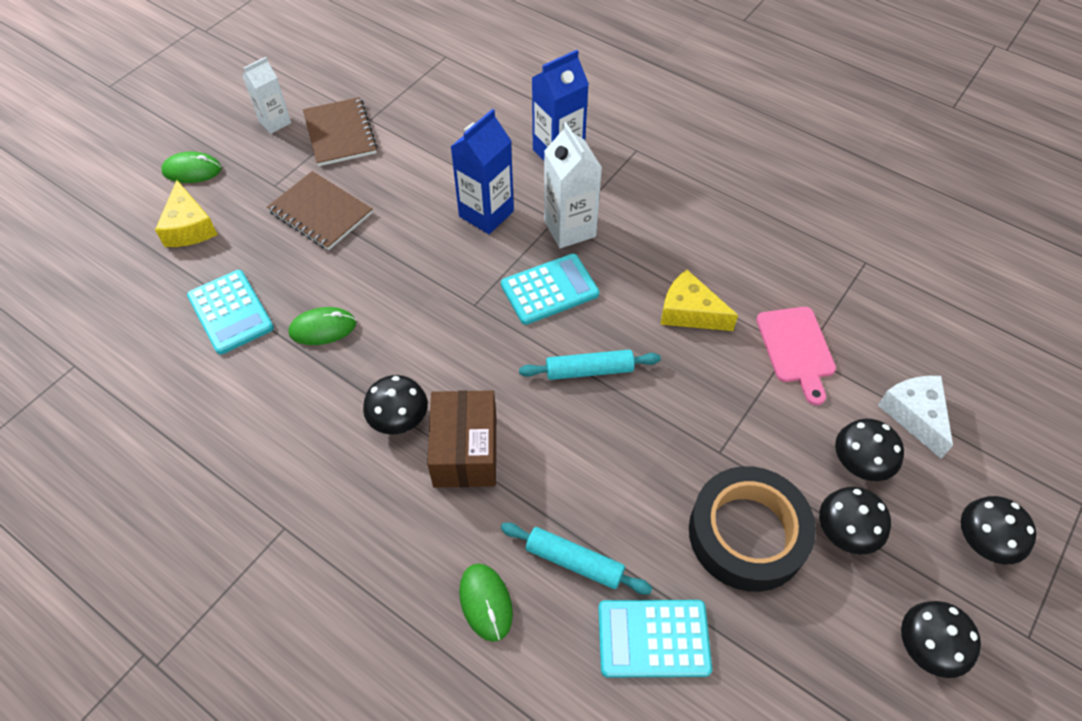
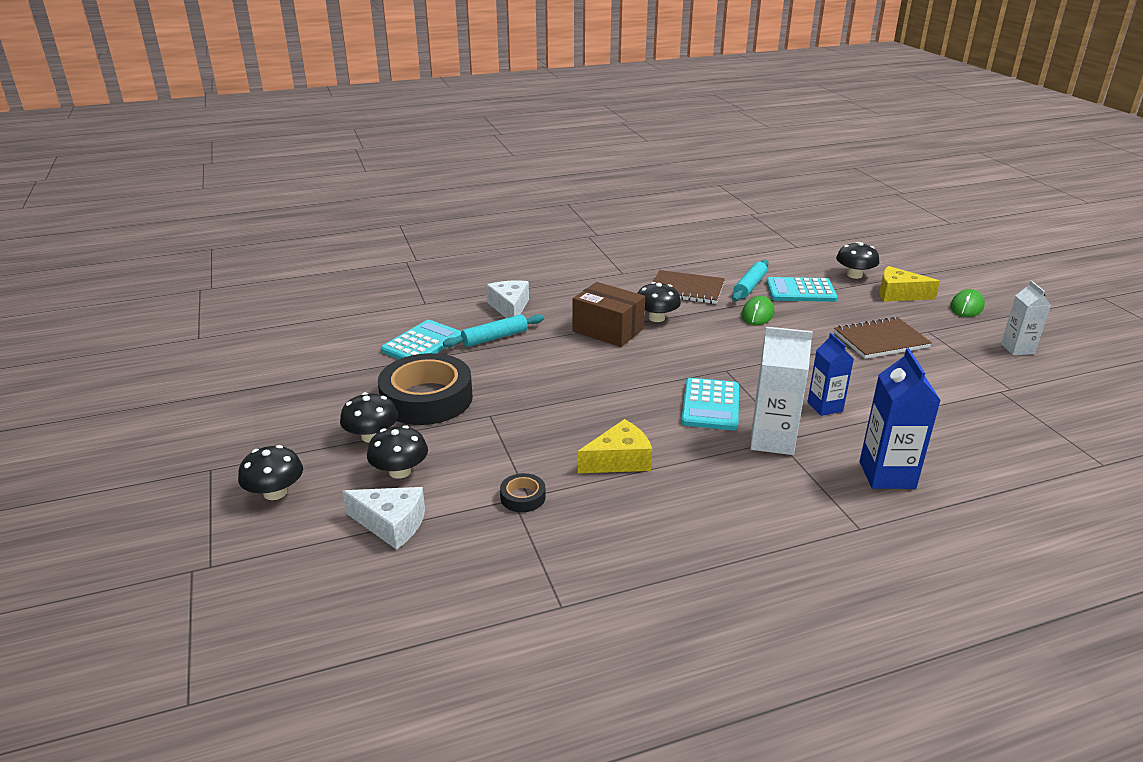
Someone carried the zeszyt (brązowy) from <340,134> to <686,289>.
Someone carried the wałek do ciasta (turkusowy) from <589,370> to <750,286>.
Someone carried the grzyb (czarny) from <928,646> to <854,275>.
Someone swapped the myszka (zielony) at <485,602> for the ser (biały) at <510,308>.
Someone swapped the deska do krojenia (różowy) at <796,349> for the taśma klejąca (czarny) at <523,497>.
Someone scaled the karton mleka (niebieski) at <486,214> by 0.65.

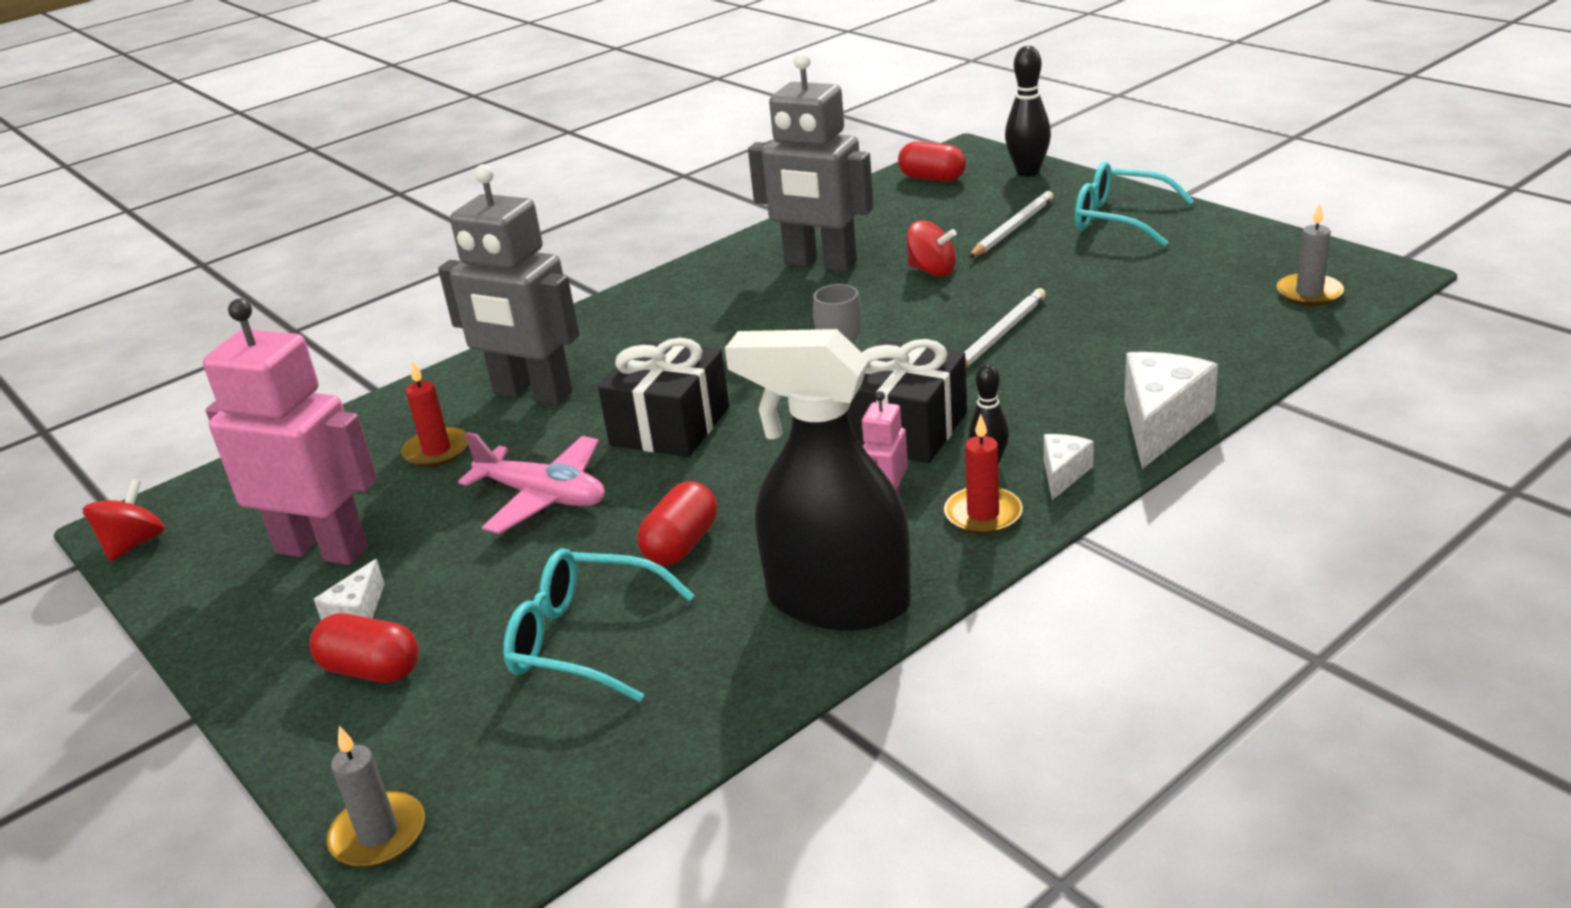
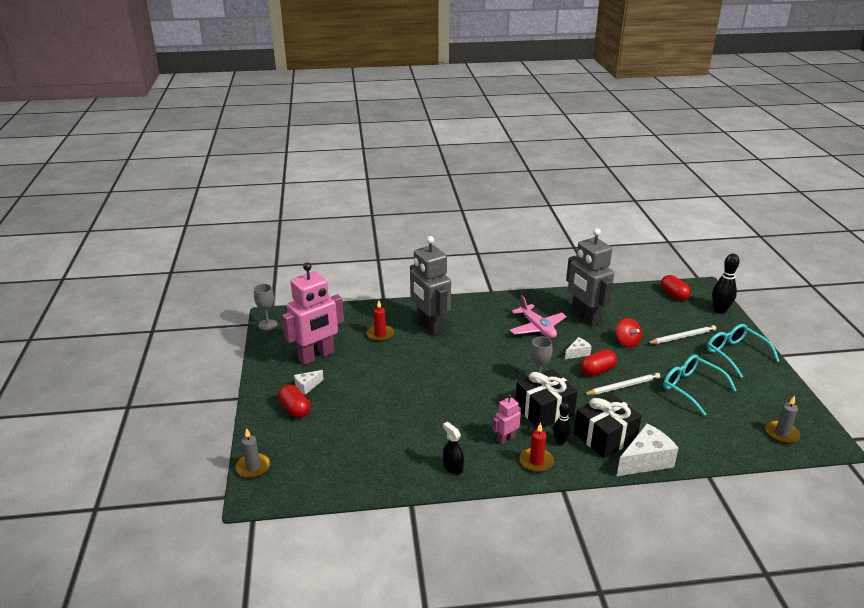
Someone carried the samolot (różowy) from <543,497> to <537,328>.
Someone carried the okulary (turkusowy) from <584,639> to <691,388>.
Someone carried the prezent (czarny) from <670,426> to <605,437>.
Someone carried the kapsułka (czerwony) from <681,545> to <597,370>.
Someone carried the ser (biały) from <1063,474> to <577,353>.
Someone swapped the bączek (czerwony) at <134,544> for the kielich (szary) at <267,325>.
Someone rotated the robot (różowy) at <323,549> by 90 degrees clockwise.
Someone scaled the spryskiwacz (czarny) at <837,601> by 0.41.

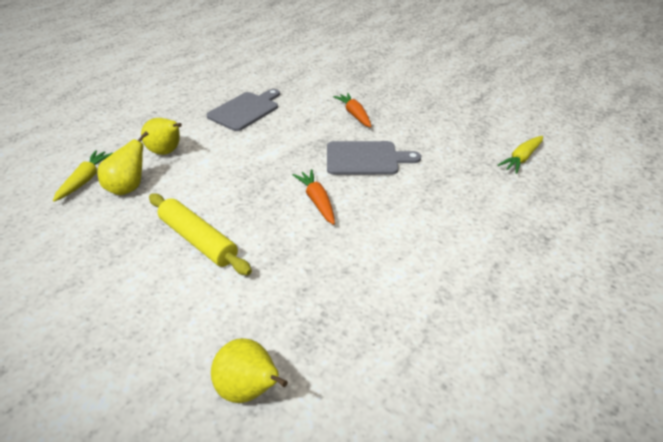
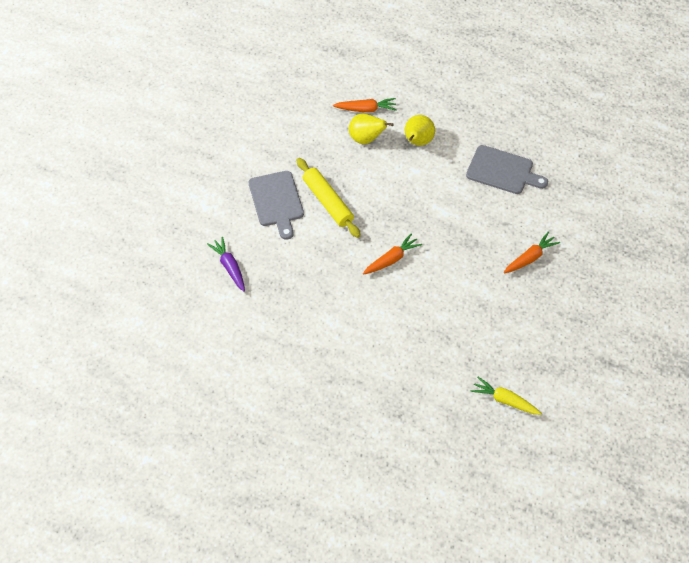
Someone carried the deska do krojenia (szary) from <365,158> to <276,201>.
Someone swapped the gruszka (żółty) at <250,388> for the marchewka (fioletowy) at <229,267>.
Someone repainted the marchewka (żółty) at <85,180>, which became the marchewka (pomarańczowy) at <366,109>.
Someone rotated the wałek do ciasta (żółty) at <198,240> by 60 degrees counterclockwise.

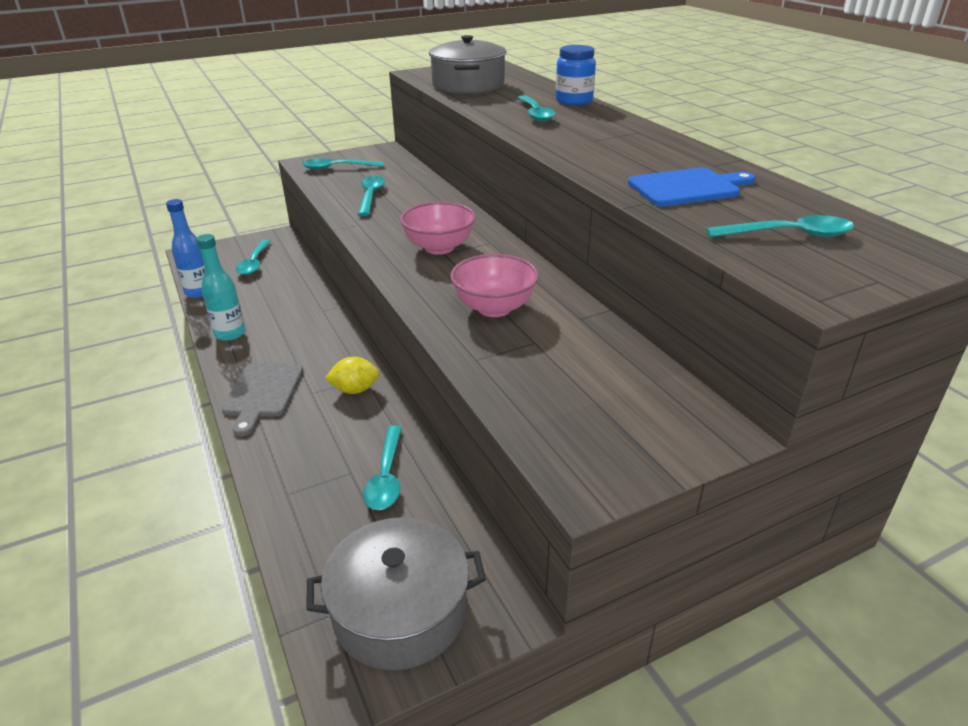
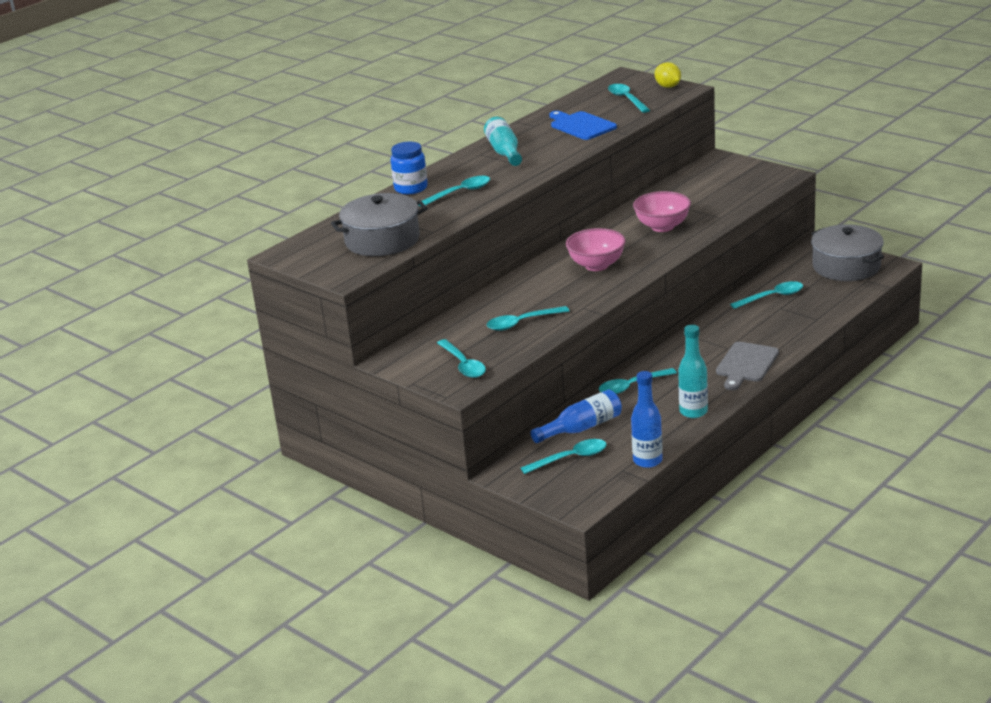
Someone put down the butelka (turkusowy) at <504,152>.
Someone put down the butelka (niebieski) at <581,428>.
Someone put down the łyżka (turkusowy) at <632,386>.
Someone carried the cytryna (żółty) from <355,390> to <668,86>.
Someone rotated the deska do krojenia (szary) at <262,393> by 135 degrees clockwise.

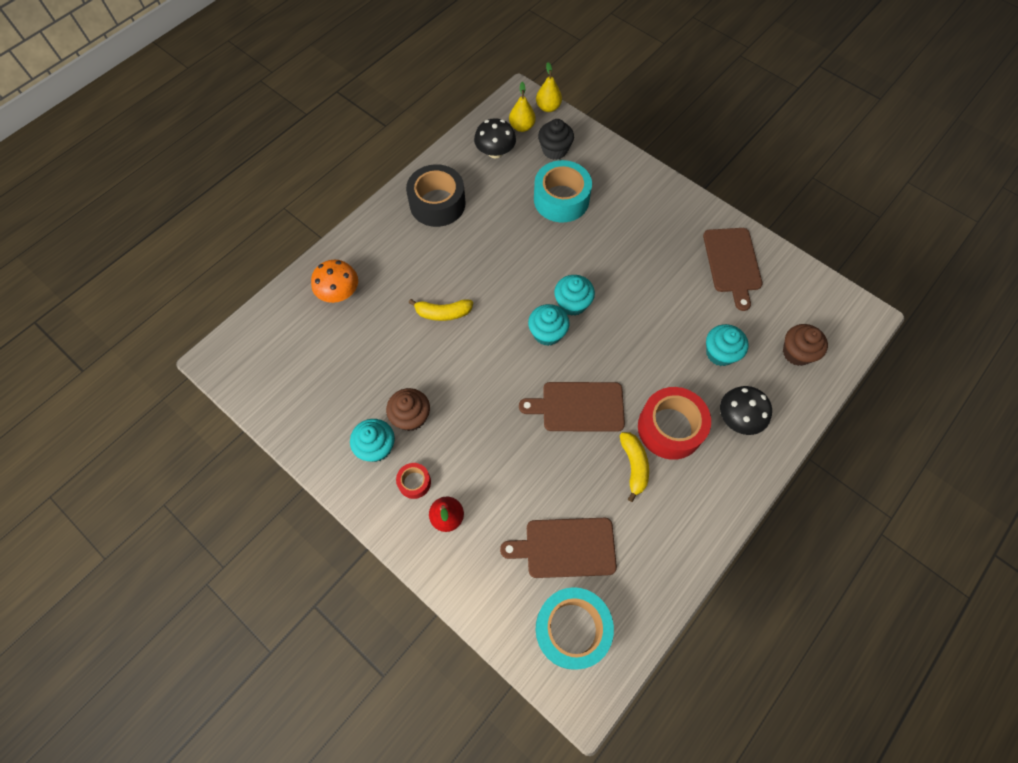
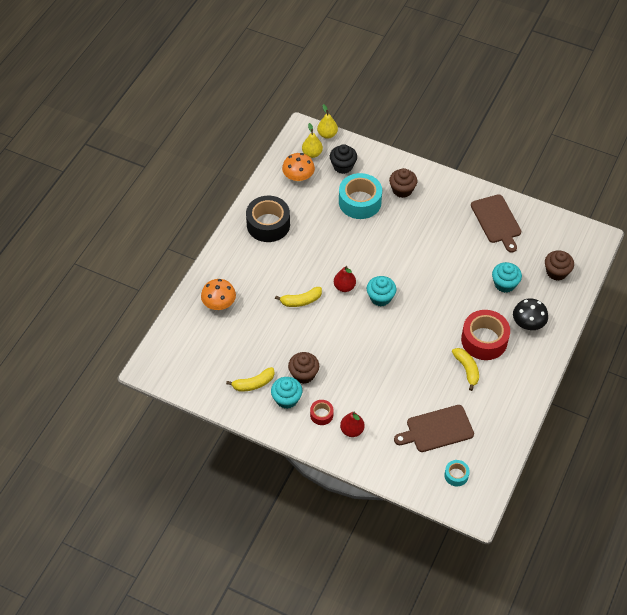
Someone took away the deska do krojenia (brązowy) at <578,407>.
Someone took away the muffinka (turkusowy) at <572,303>.
Someone put down the banan (żółty) at <253,384>.
Someone put down the gruszka (czerwony) at <344,287>.
Someone put down the muffinka (brązowy) at <402,190>.
Someone repainted the grzyb (czarny) at <495,152>, which became the grzyb (pomarańczowy) at <298,177>.
Someone scaled the taśma klejąca (turkusowy) at <572,629> by 0.48.

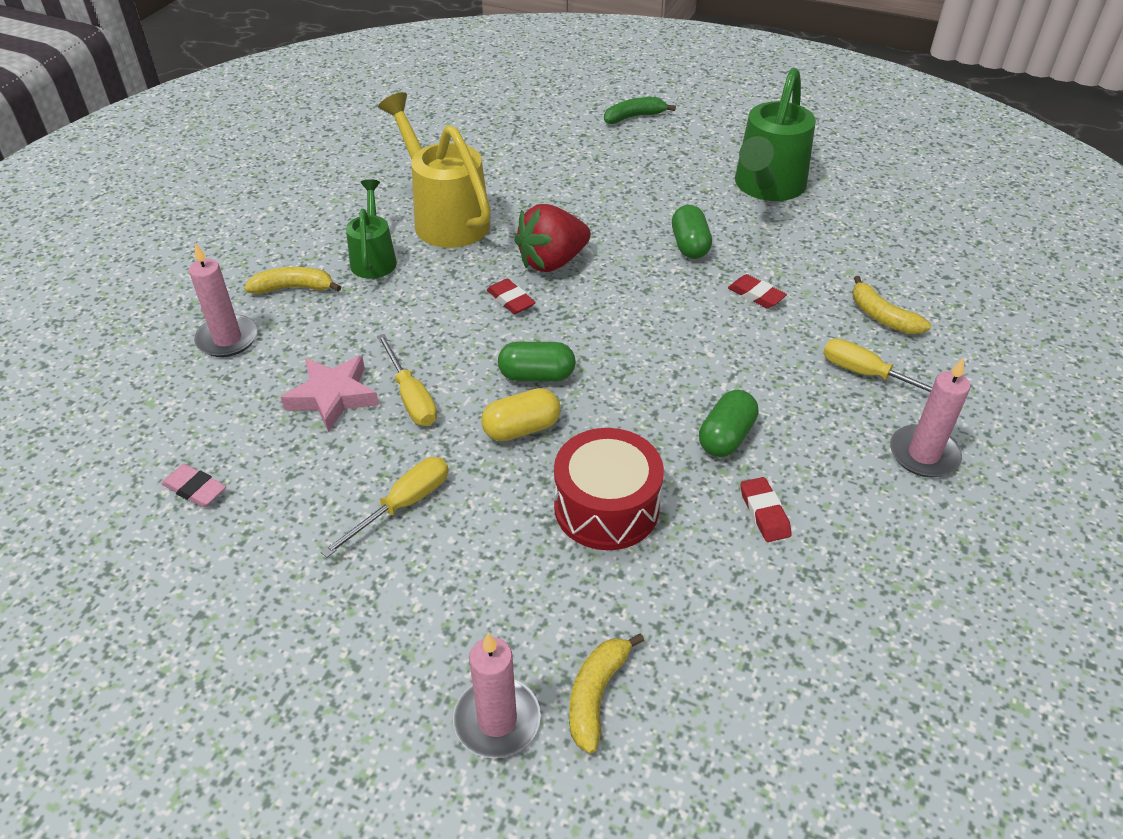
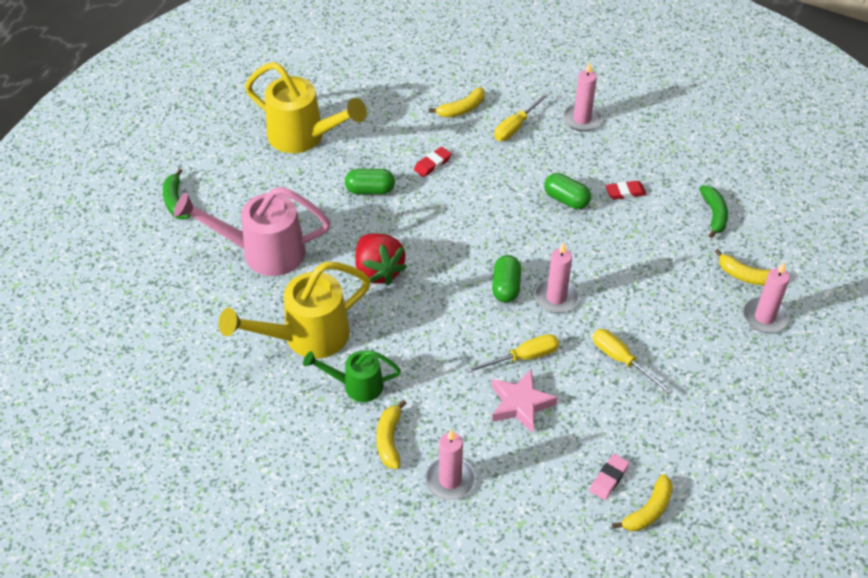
Someone took away the gumka do mazania (czerwony) at <510,300>.
Someone took away the bęben (czerwony) at <606,507>.
Someone put down the konewka (różowy) at <263,252>.
Someone put down the banan (żółty) at <648,511>.
Someone put down the banan (zielony) at <714,214>.
Someone swapped the kapsułka (żółty) at <521,429> for the świeca (różowy) at <556,297>.
Someone repainted the konewka (zielony) at <766,187>, which became the konewka (żółty) at <303,137>.

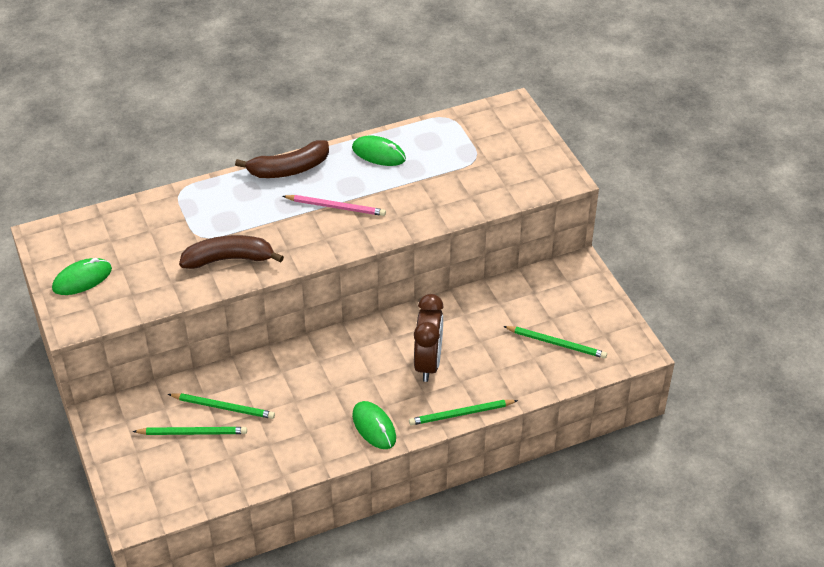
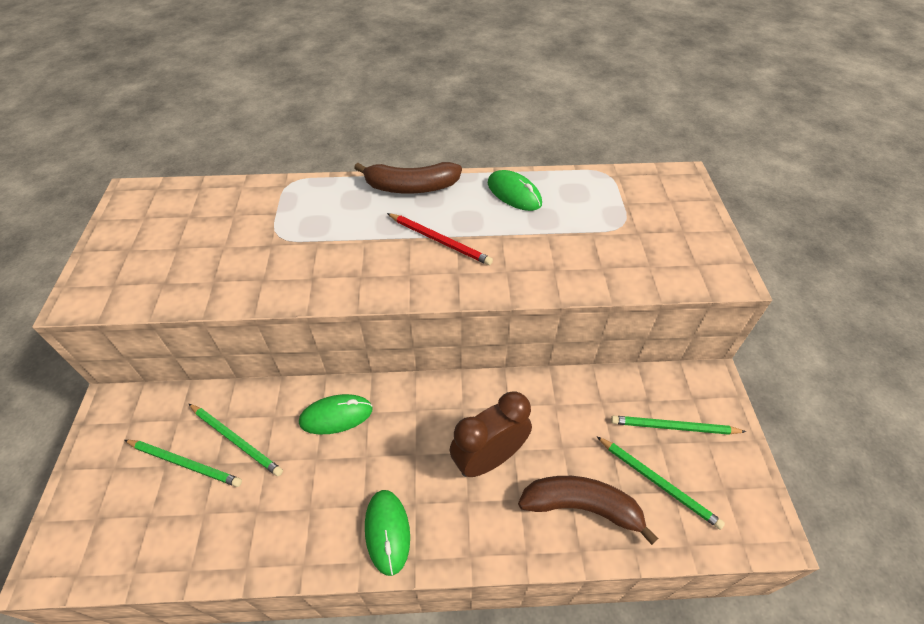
Someone carried the myszka (zielony) from <82,279> to <336,416>.
Someone carried the banan (brązowy) from <229,259> to <582,507>.
Someone carried the ołówek (zielony) from <461,414> to <673,427>.
Someone repainted the ołówek (różowy) at <336,207>, which became the ołówek (czerwony) at <440,241>.
Someone rotated the budzik (brązowy) at <428,363> by 150 degrees counterclockwise.

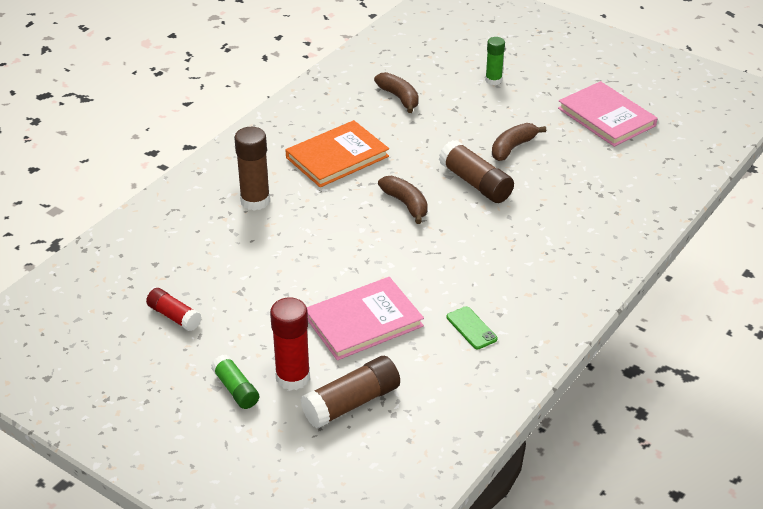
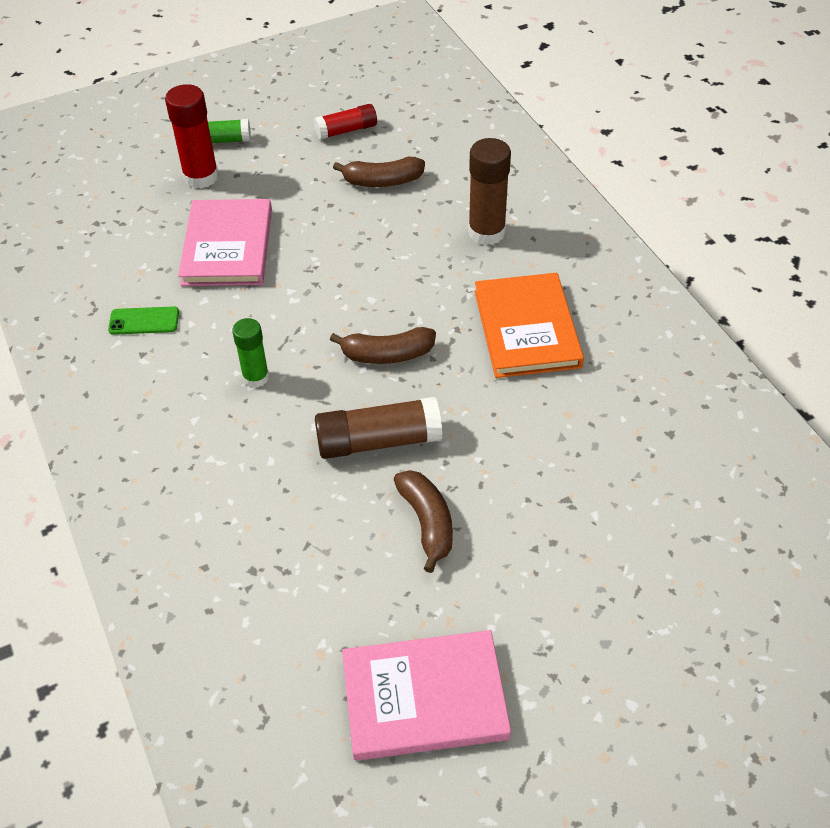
Someone took away the klej w sztyfcie (brązowy) at <351,403>.
Someone carried the banan (brązowy) from <399,98> to <382,181>.
Someone carried the klej w sztyfcie (zielony) from <493,80> to <256,377>.

